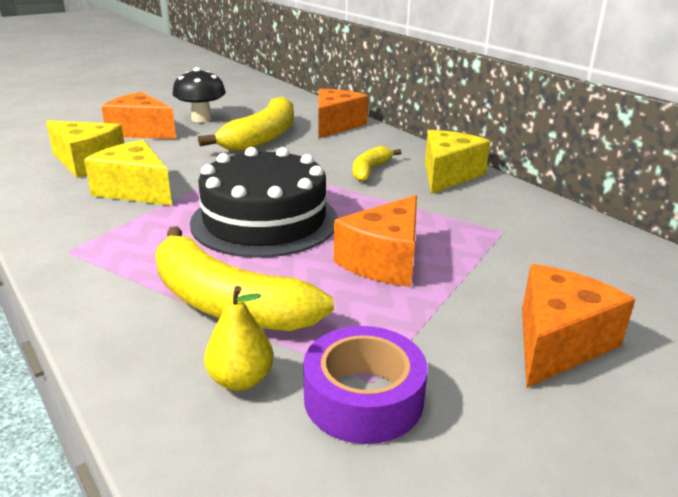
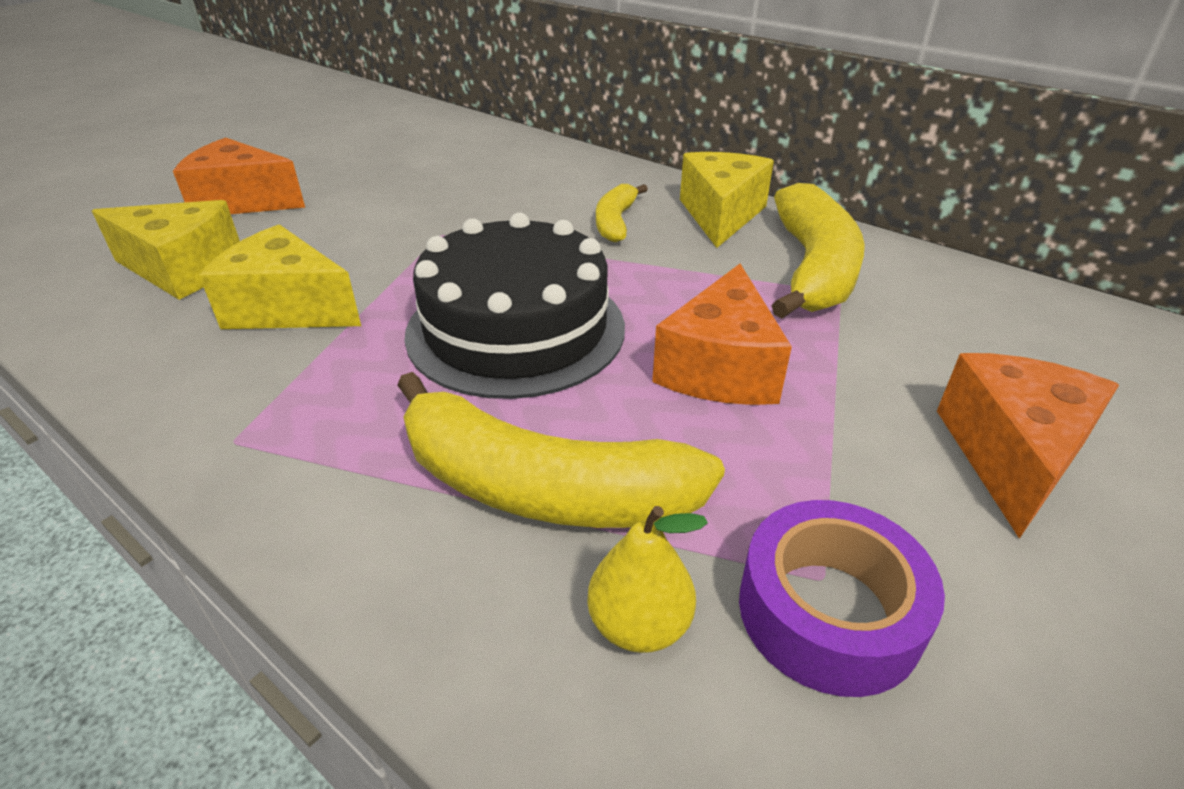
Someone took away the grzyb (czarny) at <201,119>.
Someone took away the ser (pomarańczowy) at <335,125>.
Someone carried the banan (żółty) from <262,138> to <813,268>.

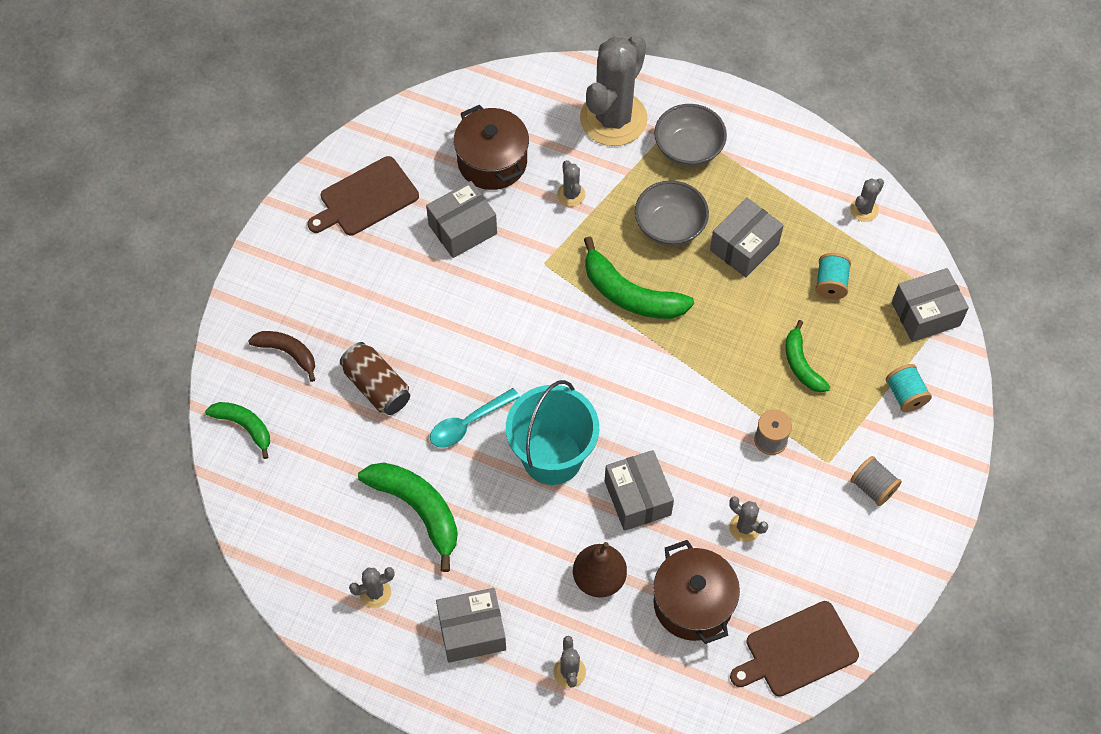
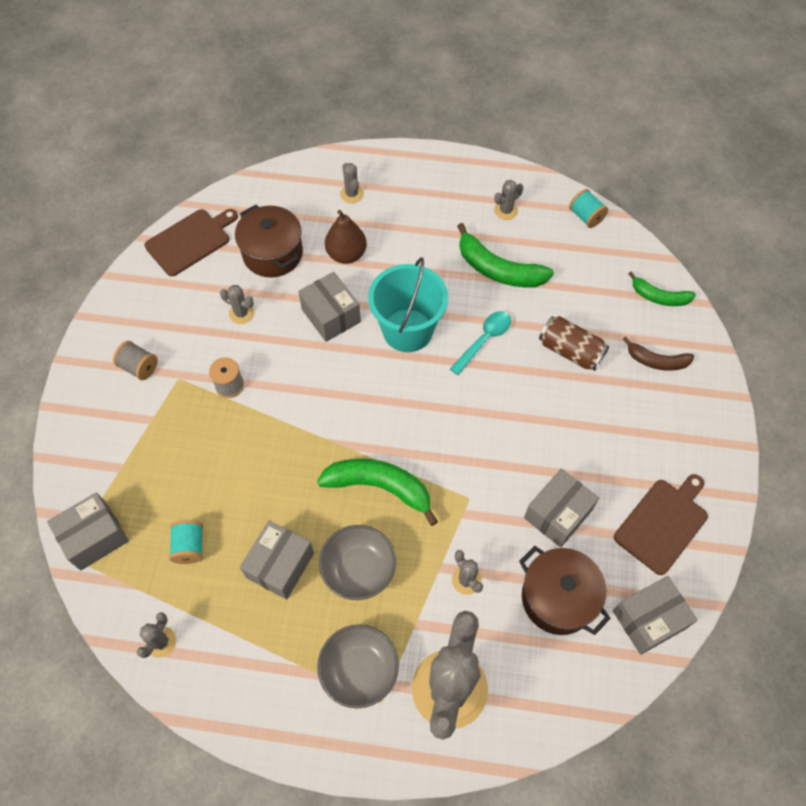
Someone took away the banan (zielony) at <801,364>.
Someone carried the pudełko (szary) from <472,631> to <648,619>.
Someone carried the szpulka (turkusowy) from <905,395> to <586,216>.

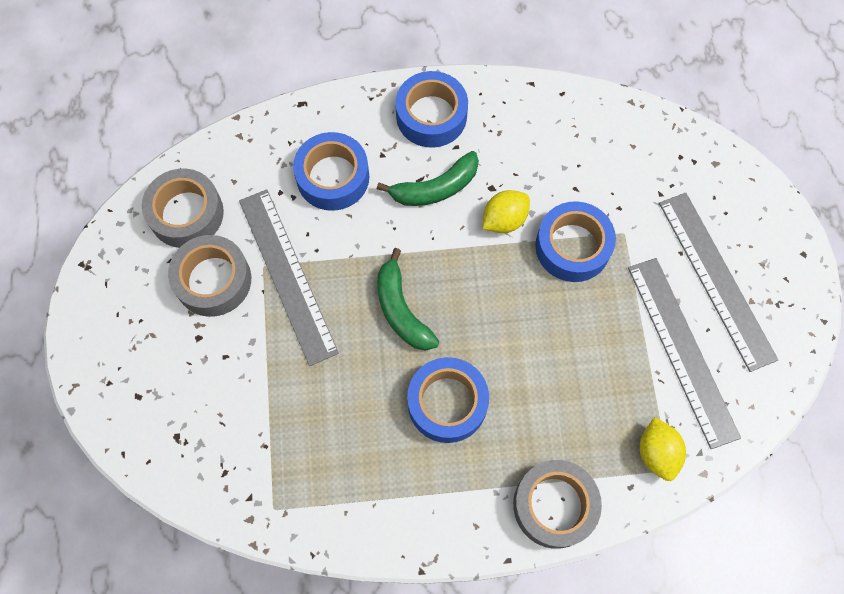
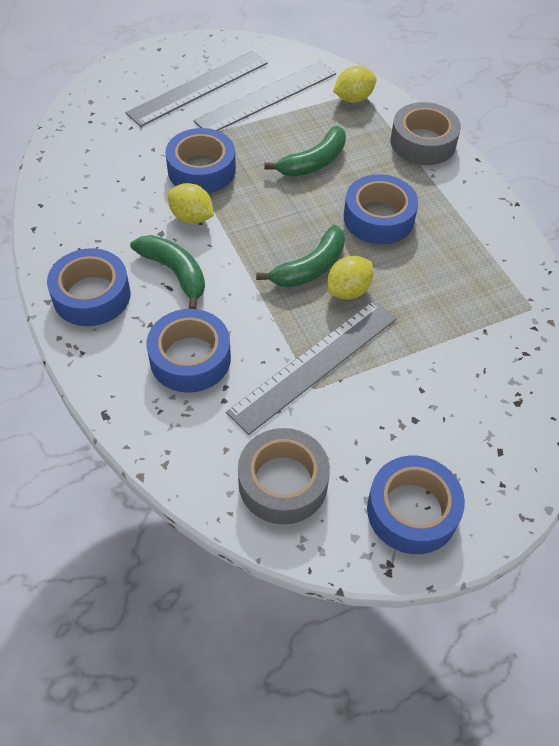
Someone took away the taśma klejąca (szary) at <213,280>.
Someone put down the banan (zielony) at <314,162>.
Someone put down the cytryna (żółty) at <348,291>.
Someone put down the taśma klejąca (niebieski) at <412,511>.

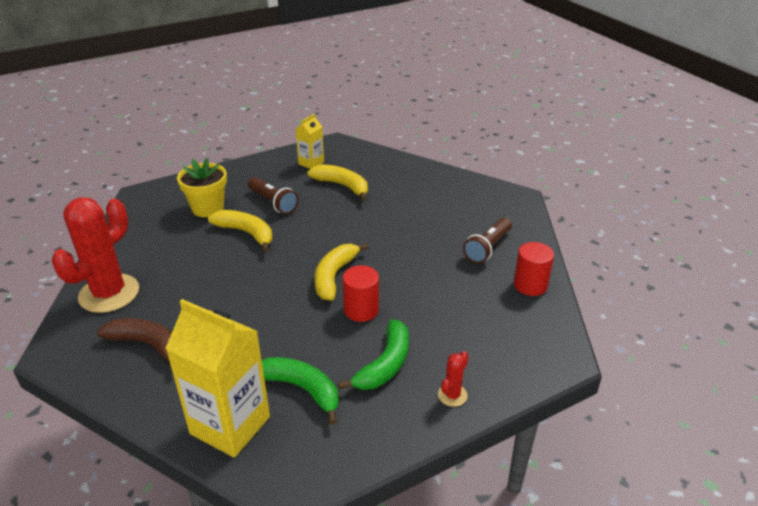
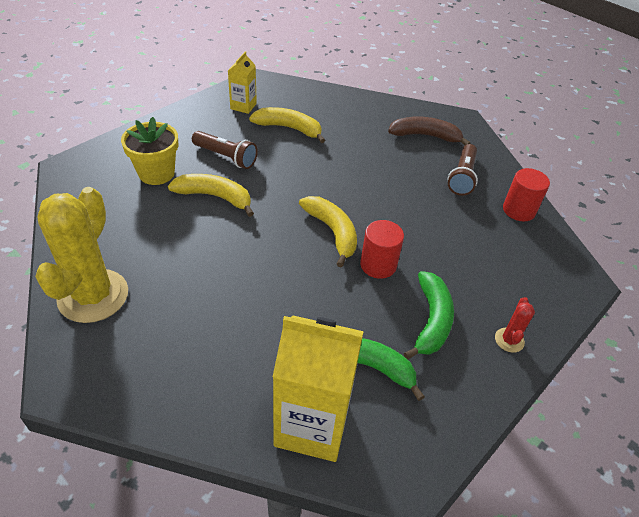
Someone carried the banan (brązowy) from <148,345> to <425,136>.
Someone repainted the kaktus (czerwony) at <109,293>, which became the kaktus (żółty) at <93,296>.
Someone rotated the banan (żółty) at <334,276> by 150 degrees clockwise.

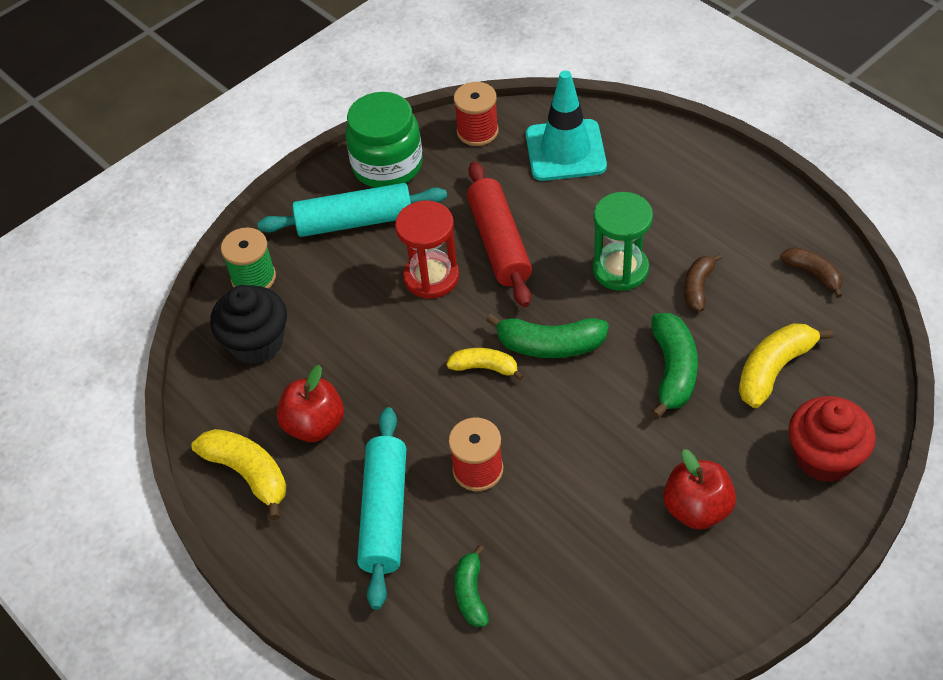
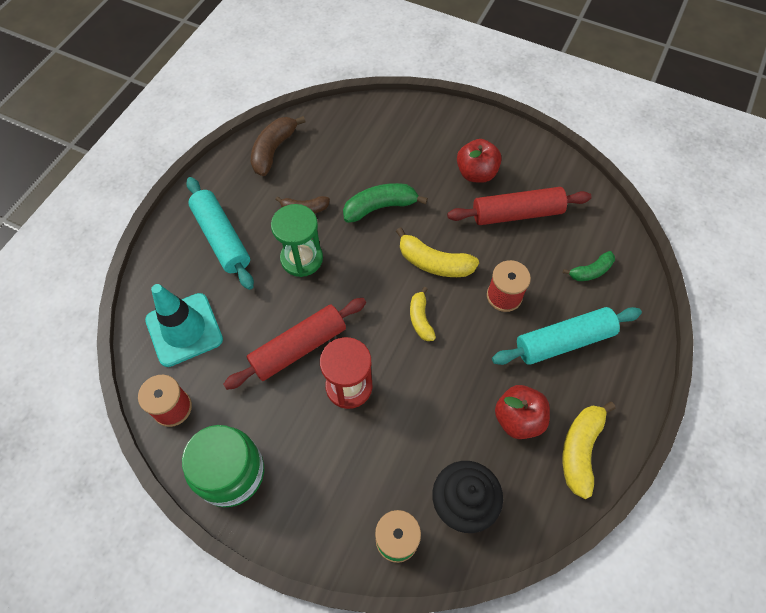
Someone took away the banan (zielony) at <550,345>.
Someone took away the muffinka (czerwony) at <824,457>.
Someone put down the wałek do ciasta (czerwony) at <516,213>.
Someone carried the wałek do ciasta (turkusowy) from <355,221> to <222,238>.
Someone carried the banan (żółty) from <774,370> to <434,263>.
Someone scaled the banan (brązowy) at <813,274> by 1.58.

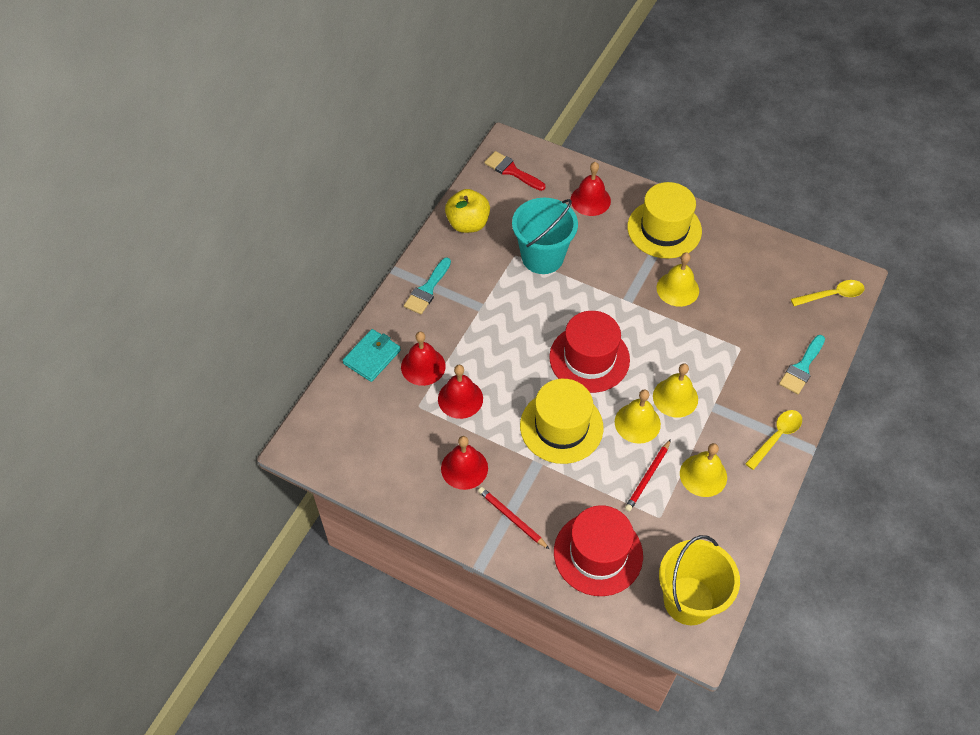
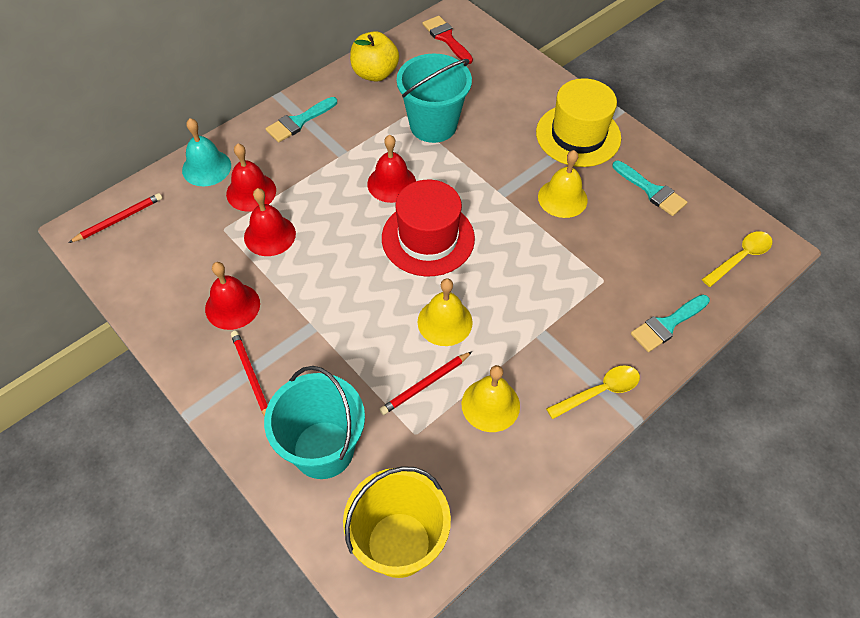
Someone took away the kapelusz (żółty) at <561,426>.
Someone took away the dzwonek (żółty) at <675,397>.
Someone put down the ołówek (czerwony) at <119,219>.
Someone put down the pędzel (turkusowy) at <651,191>.
Someone carried the dzwonek (czerwony) from <590,200> to <391,183>.
Someone swapped the portfel (turkusowy) at <372,357> for the dzwonek (turkusowy) at <206,167>.
Someone swapped the kapelusz (czerwony) at <598,553> for the wiadro (turkusowy) at <323,449>.
Someone rotated the łyżka (żółty) at <832,295> by 45 degrees counterclockwise.

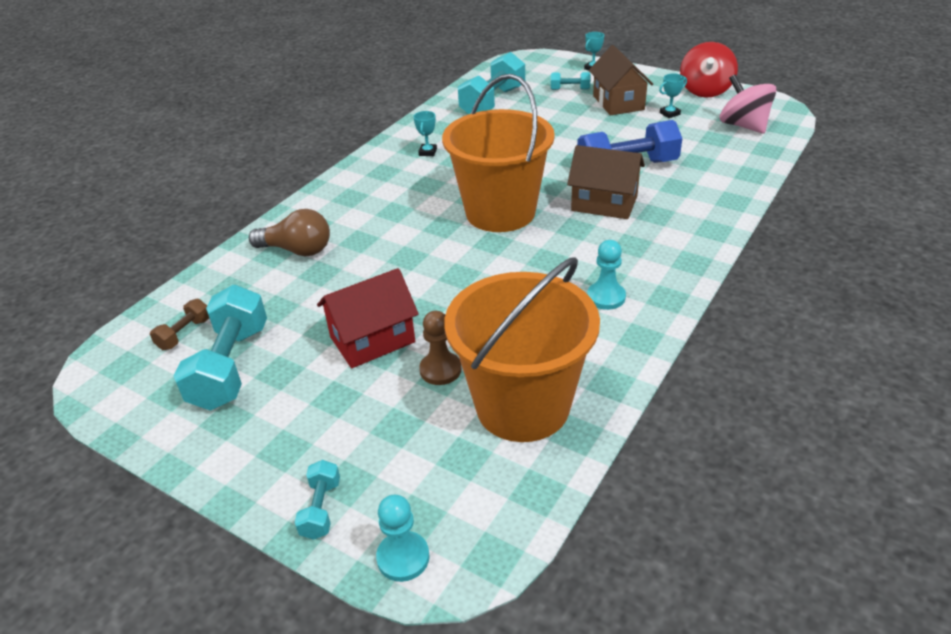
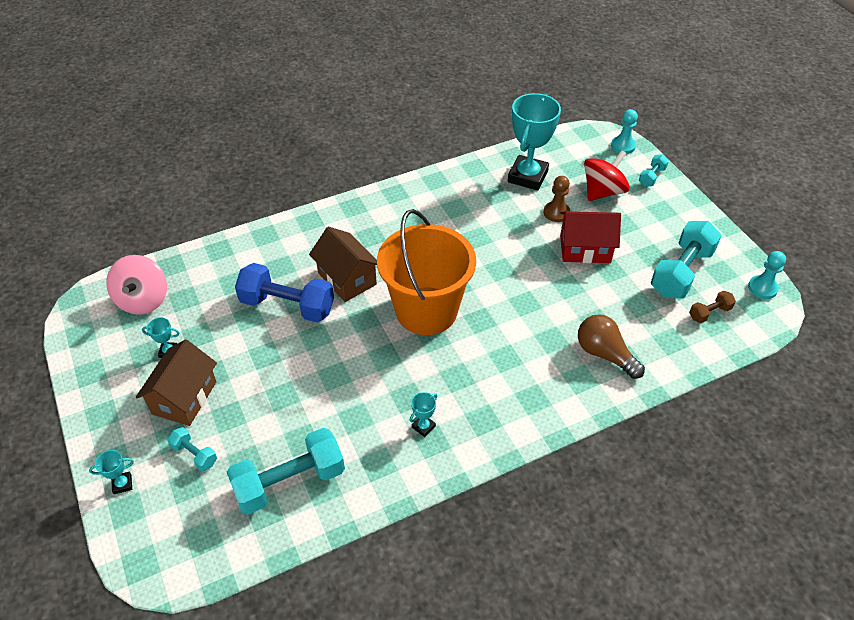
Someone carried the pionek (turkusowy) from <606,297> to <762,288>.
Someone carried the bączek (czerwony) from <705,90> to <602,192>.
Someone swapped the wiadro (pomarańczowy) at <522,406> for the puchar (turkusowy) at <527,176>.

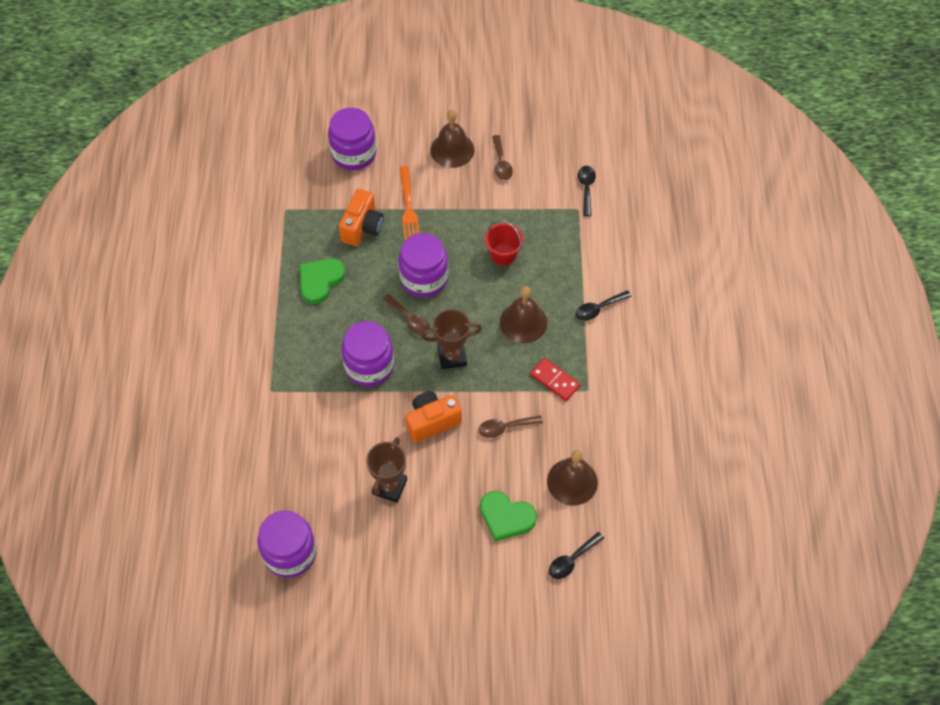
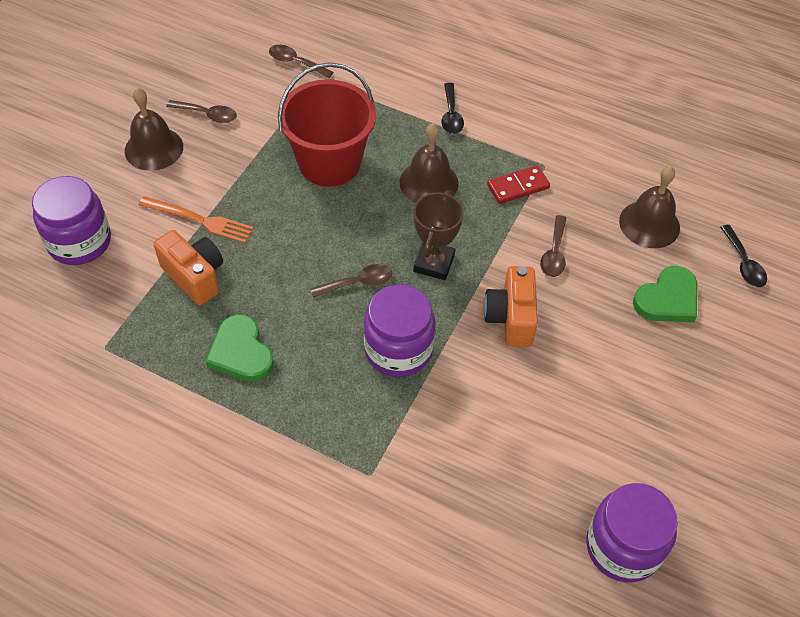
Someone took away the puchar (brązowy) at <389,486>.
Someone took away the słoik (fioletowy) at <424,278>.
Someone repainted the łyżka (czarny) at <586,188>, which became the łyżka (brązowy) at <296,62>.
Someone scaled the wiadro (czerwony) at <503,254> by 1.91.

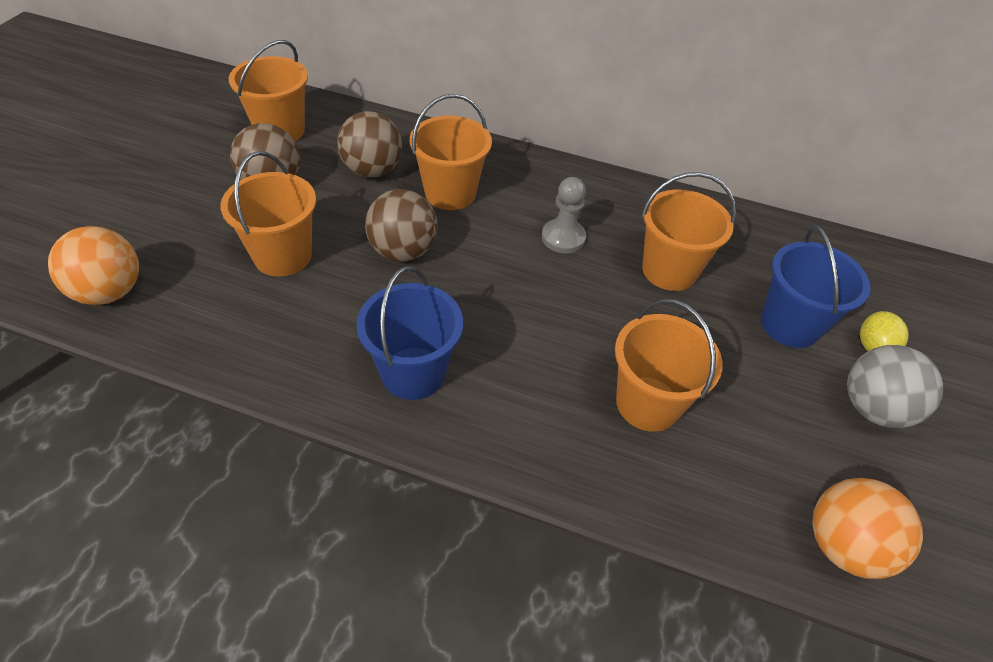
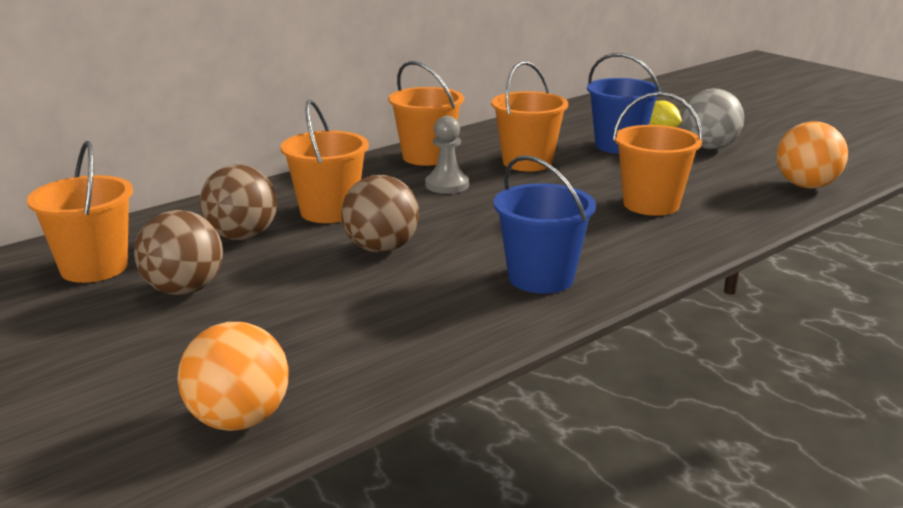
Someone carried the wiadro (pomarańczowy) from <283,256> to <427,157>.

